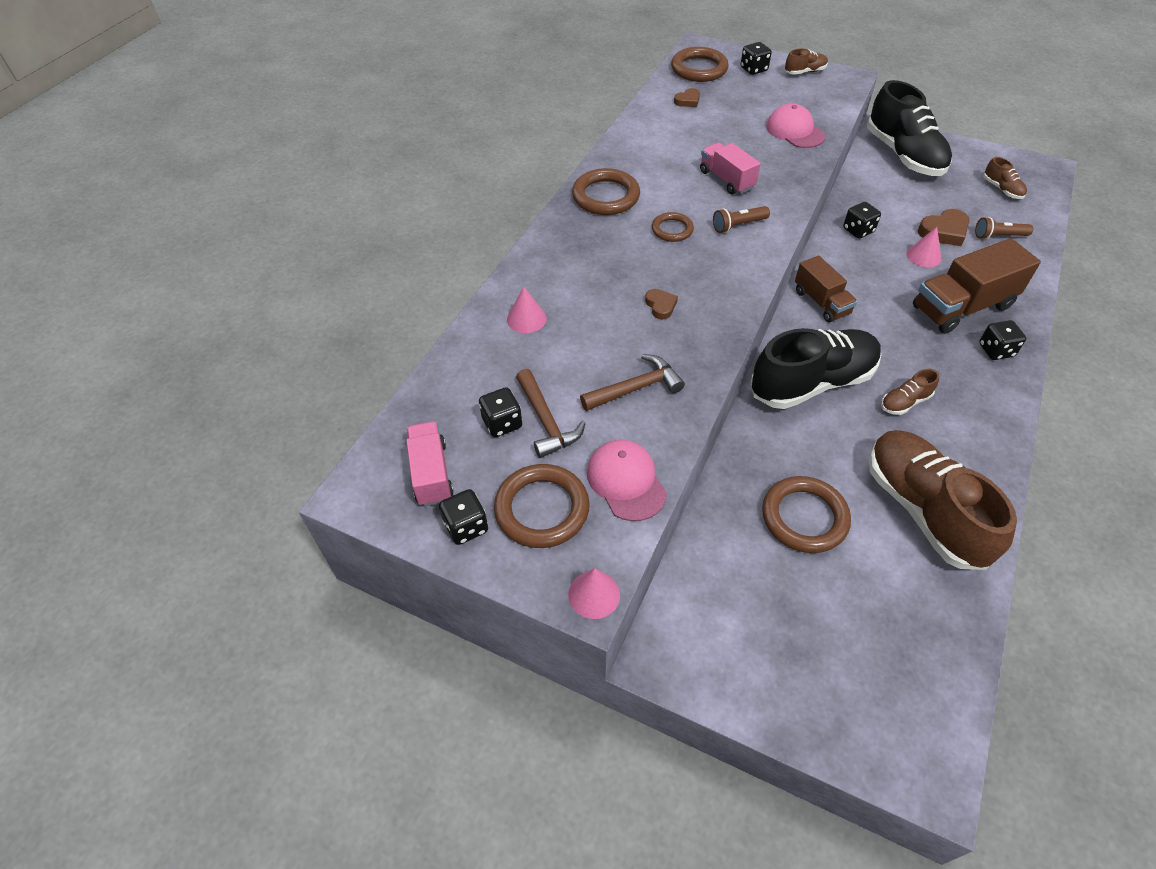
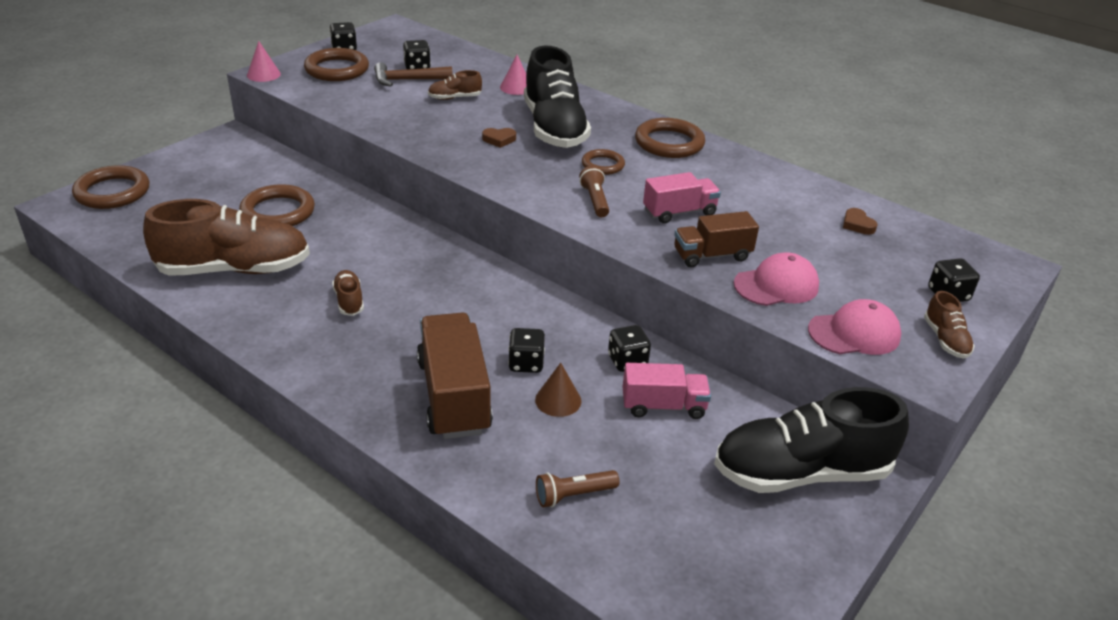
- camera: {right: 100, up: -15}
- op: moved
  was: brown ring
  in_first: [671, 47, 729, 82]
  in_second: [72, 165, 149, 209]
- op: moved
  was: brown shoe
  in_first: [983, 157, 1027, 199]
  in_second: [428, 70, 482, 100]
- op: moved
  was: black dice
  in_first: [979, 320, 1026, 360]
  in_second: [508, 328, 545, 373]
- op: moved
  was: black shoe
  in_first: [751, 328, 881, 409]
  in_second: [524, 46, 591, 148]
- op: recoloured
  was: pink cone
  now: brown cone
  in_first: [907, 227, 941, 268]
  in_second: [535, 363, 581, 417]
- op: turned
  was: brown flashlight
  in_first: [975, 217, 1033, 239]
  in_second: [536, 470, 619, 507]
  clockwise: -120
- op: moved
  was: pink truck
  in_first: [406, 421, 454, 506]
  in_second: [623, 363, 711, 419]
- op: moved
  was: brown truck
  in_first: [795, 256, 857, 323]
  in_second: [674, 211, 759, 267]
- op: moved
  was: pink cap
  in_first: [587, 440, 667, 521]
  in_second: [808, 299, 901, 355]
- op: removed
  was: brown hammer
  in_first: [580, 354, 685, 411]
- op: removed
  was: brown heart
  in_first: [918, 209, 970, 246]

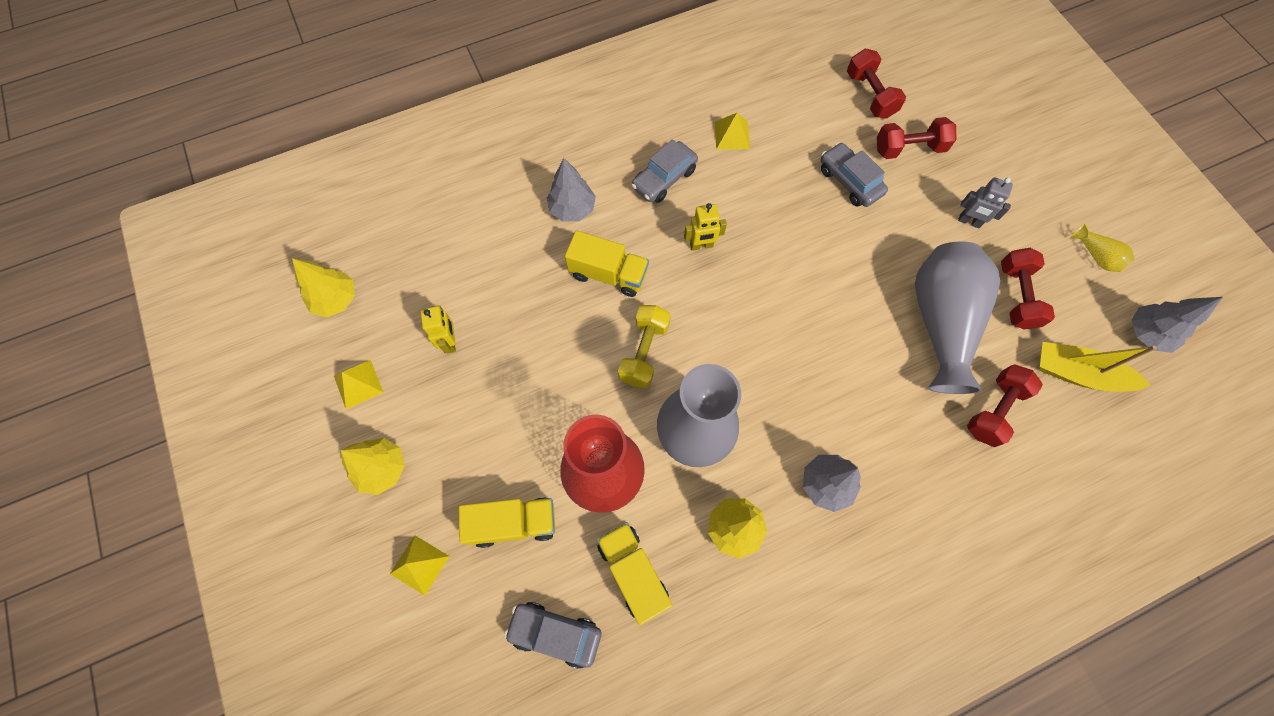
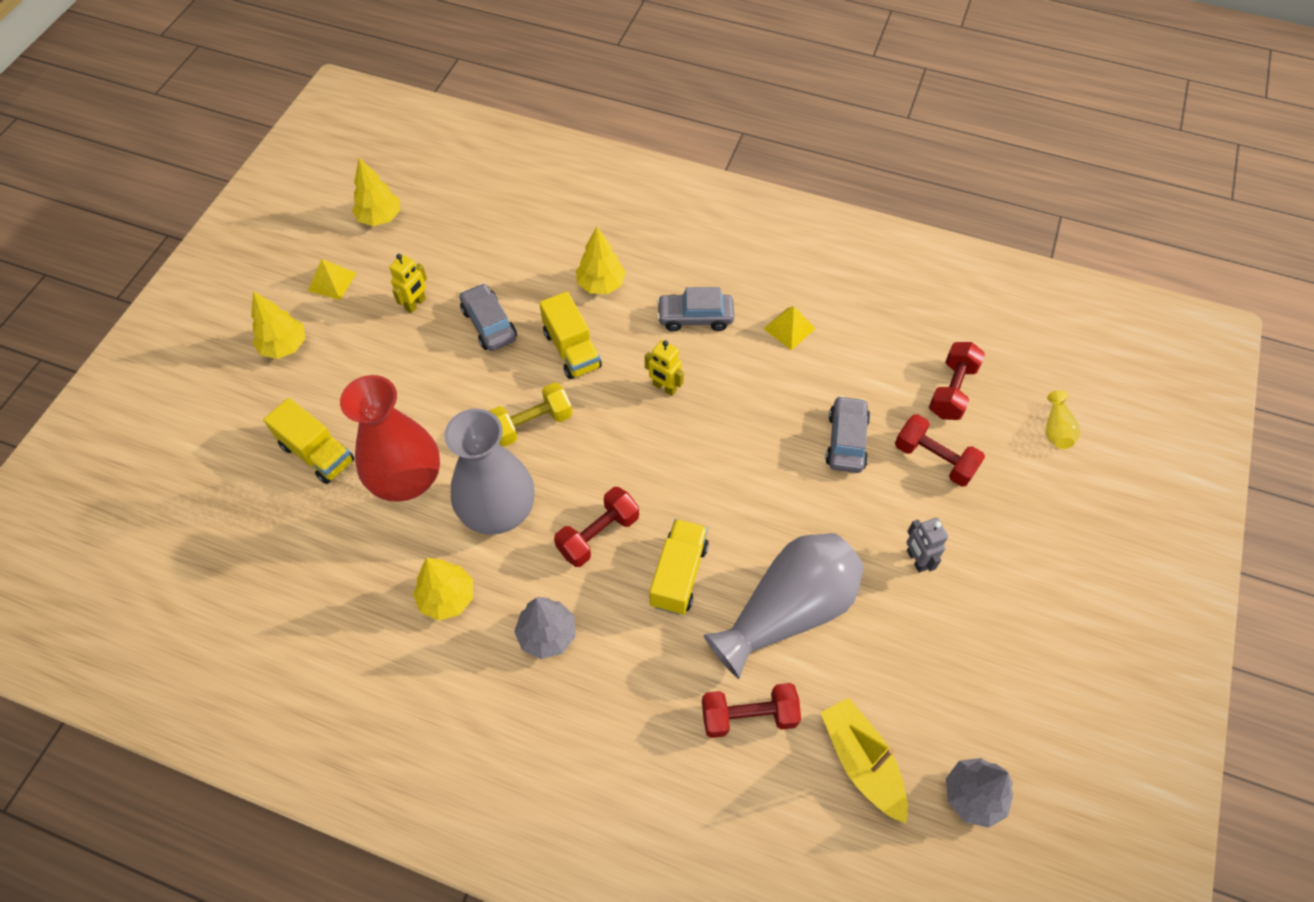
- camera: {right: 45, up: -10}
- op: moved
  was: grey car
  in_first: [504, 602, 601, 669]
  in_second: [460, 283, 517, 351]
- op: moved
  was: red dumbbell
  in_first: [1001, 248, 1055, 329]
  in_second: [554, 487, 639, 567]
- op: recoloured
  was: grey tree
  now: yellow tree
  in_first: [547, 158, 596, 222]
  in_second: [576, 227, 626, 294]
- op: moved
  was: yellow truck
  in_first: [597, 522, 672, 625]
  in_second: [649, 519, 709, 615]
- op: moved
  was: yellow vase
  in_first: [1071, 223, 1135, 272]
  in_second: [1046, 390, 1081, 449]
- op: removed
  was: yellow pyramid
  in_first: [390, 535, 449, 596]

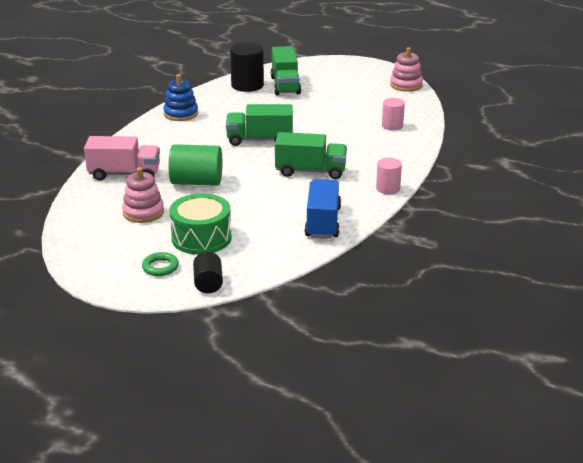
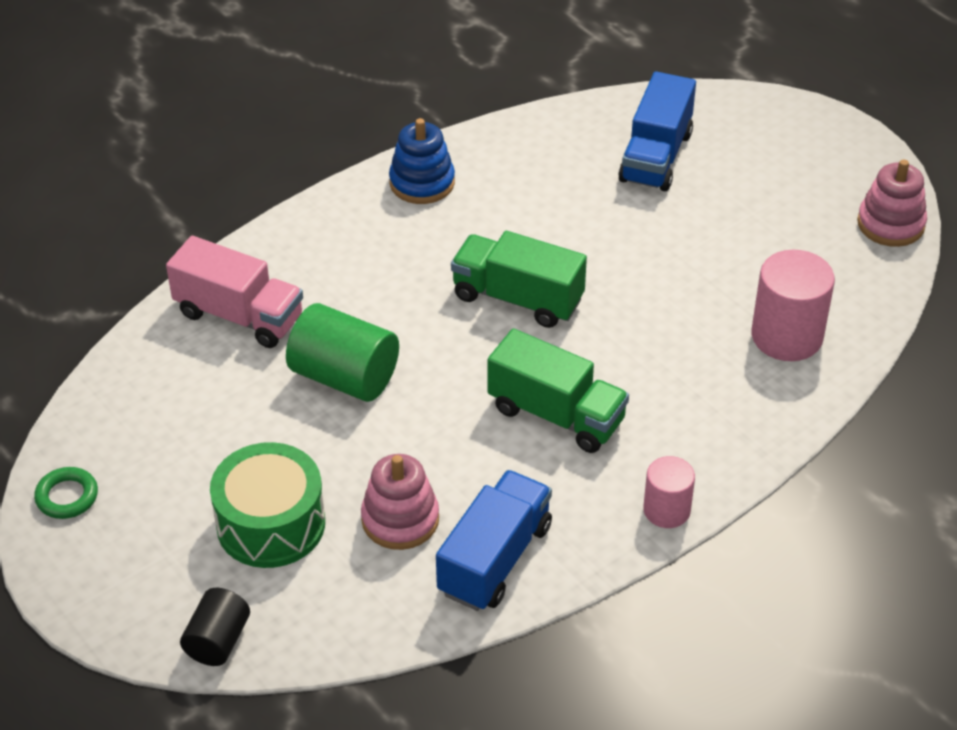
- camera: {right: 25, up: 15}
- op: moved
  was: green ring
  in_first: [142, 252, 179, 276]
  in_second: [34, 467, 98, 519]
- op: moved
  was: pink stacking toy
  in_first: [122, 167, 164, 223]
  in_second: [361, 454, 439, 550]
- op: recoloured
  was: green truck
  now: blue truck
  in_first: [271, 46, 301, 95]
  in_second: [618, 71, 696, 191]
- op: resized
  was: pink cylinder
  in_first: [382, 98, 405, 130]
  in_second: [752, 250, 835, 361]
  ratio: 1.65
- op: removed
  was: black cylinder
  in_first: [230, 42, 264, 92]

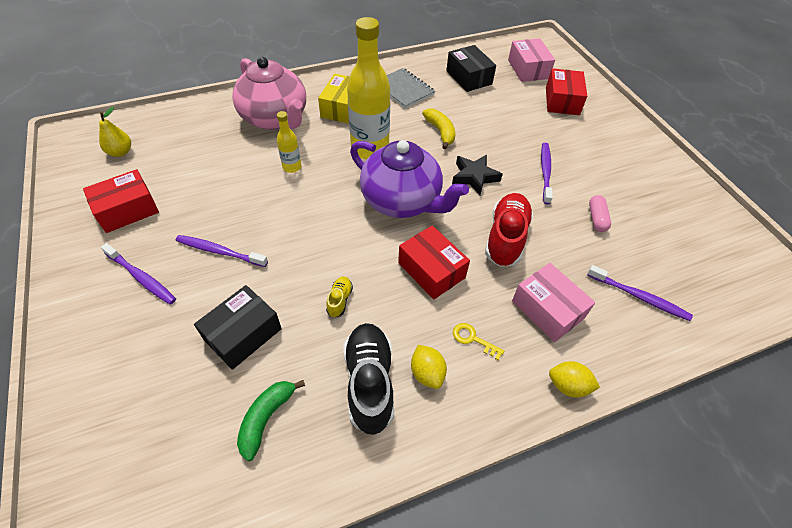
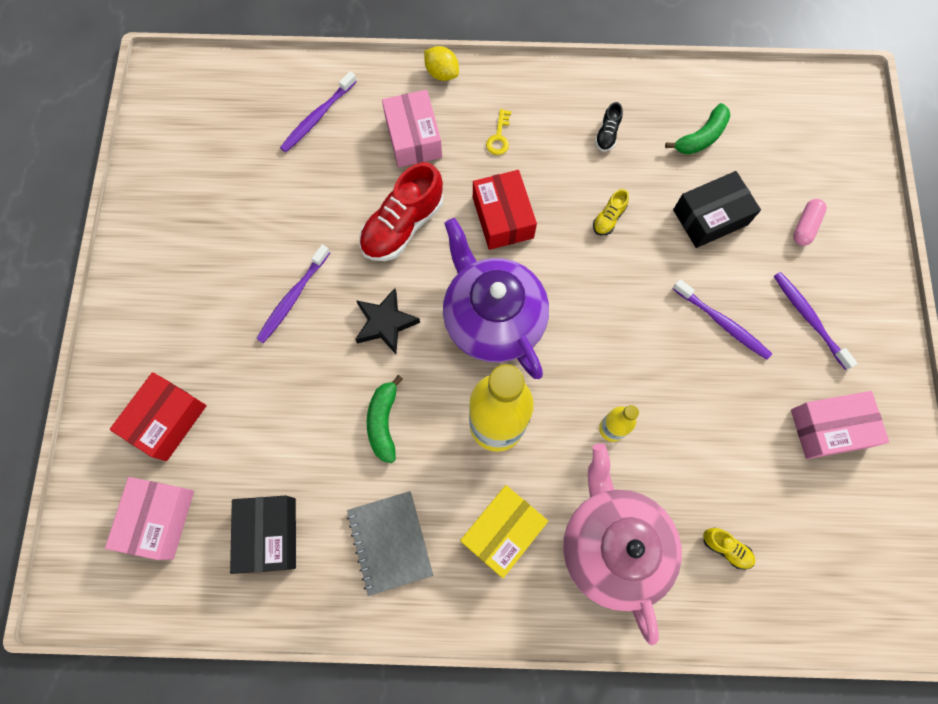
- camera: {right: -155, up: 20}
- op: turned
  was: purple toothbrush
  in_first: [587, 265, 693, 321]
  in_second: [280, 71, 357, 152]
  clockwise: -105
- op: recoloured
  was: yellow banana
  now: green banana
  in_first: [422, 108, 455, 149]
  in_second: [367, 375, 403, 463]
- op: turned
  was: yellow key
  in_first: [453, 323, 504, 360]
  in_second: [486, 109, 511, 155]
  clockwise: 45
- op: resized
  was: black shoe
  in_first: [343, 323, 394, 435]
  in_second: [595, 102, 623, 151]
  ratio: 0.46
- op: added
  now: yellow shoe
  in_second: [703, 528, 755, 570]
- op: recoloured
  was: red box
  now: pink box
  in_first: [83, 169, 159, 233]
  in_second: [791, 391, 889, 459]
- op: moved
  was: pink capsule
  in_first: [589, 195, 611, 232]
  in_second: [793, 199, 827, 246]
- op: removed
  was: yellow pear
  in_first: [99, 107, 131, 157]
- op: removed
  was: yellow lemon
  in_first: [411, 345, 447, 389]

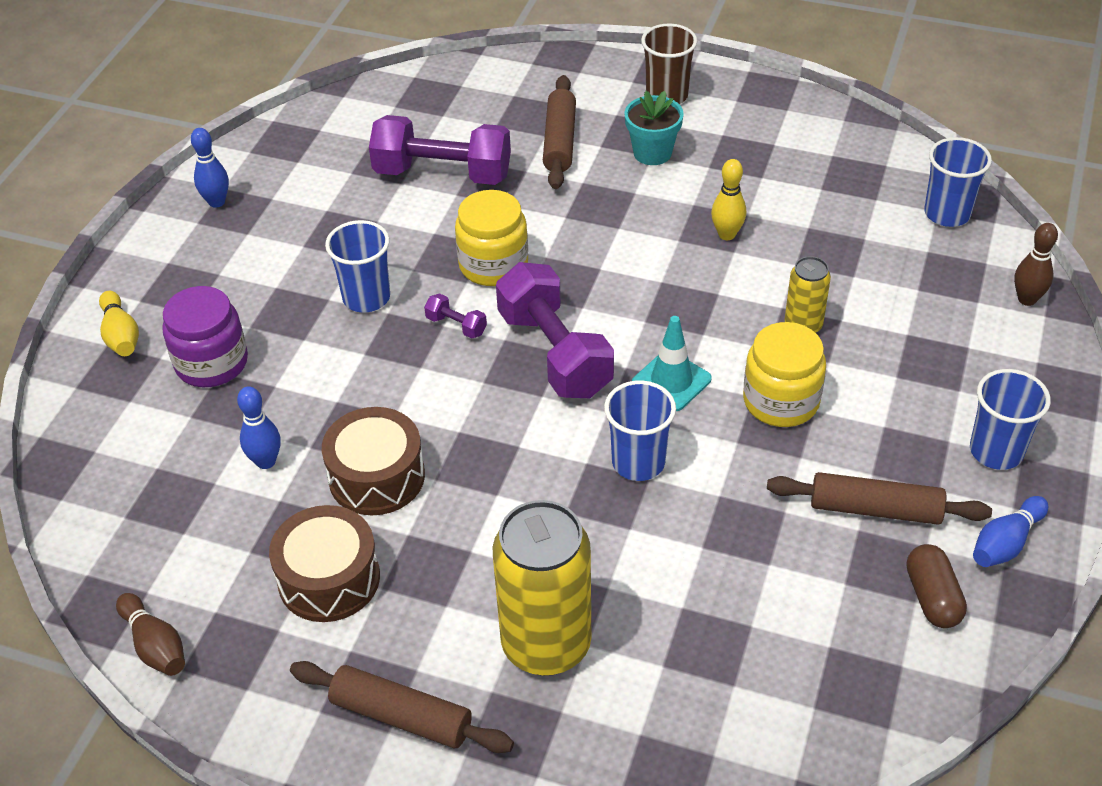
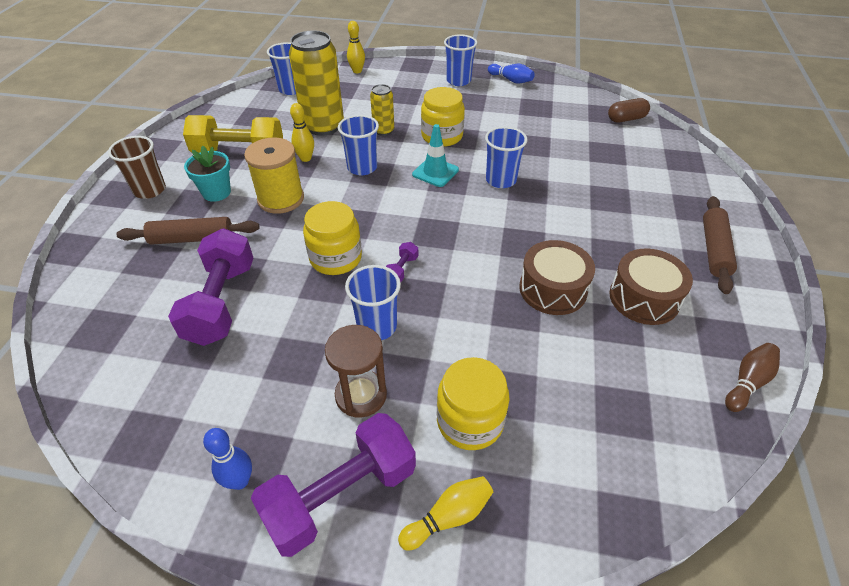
- camera: {right: -100, up: 0}
- op: added
  now: yellow dumbbell
  in_second: [183, 115, 283, 153]
- op: added
  now: yellow spool
  in_second: [244, 138, 304, 214]
- op: moved
  was: purple dumbbell
  in_first: [496, 262, 614, 398]
  in_second: [251, 413, 416, 557]
- op: moved
  was: yellow can
  in_first: [493, 500, 591, 676]
  in_second: [289, 30, 344, 136]
- op: added
  now: brown hourglass
  in_second: [325, 325, 387, 418]
- op: added
  now: blue cup
  in_second: [338, 115, 379, 175]
- op: recoloured
  was: brown bowling pin
  now: yellow bowling pin
  in_first: [1014, 223, 1058, 306]
  in_second: [347, 21, 365, 73]
- op: recoloured
  was: purple jar
  now: yellow jar
  in_first: [162, 286, 248, 387]
  in_second: [437, 357, 510, 450]
- op: moved
  was: brown capsule
  in_first: [907, 544, 967, 628]
  in_second: [608, 98, 650, 122]
- op: removed
  was: blue bowling pin
  in_first: [237, 386, 281, 469]
- op: removed
  was: brown rolling pin
  in_first: [767, 472, 992, 525]

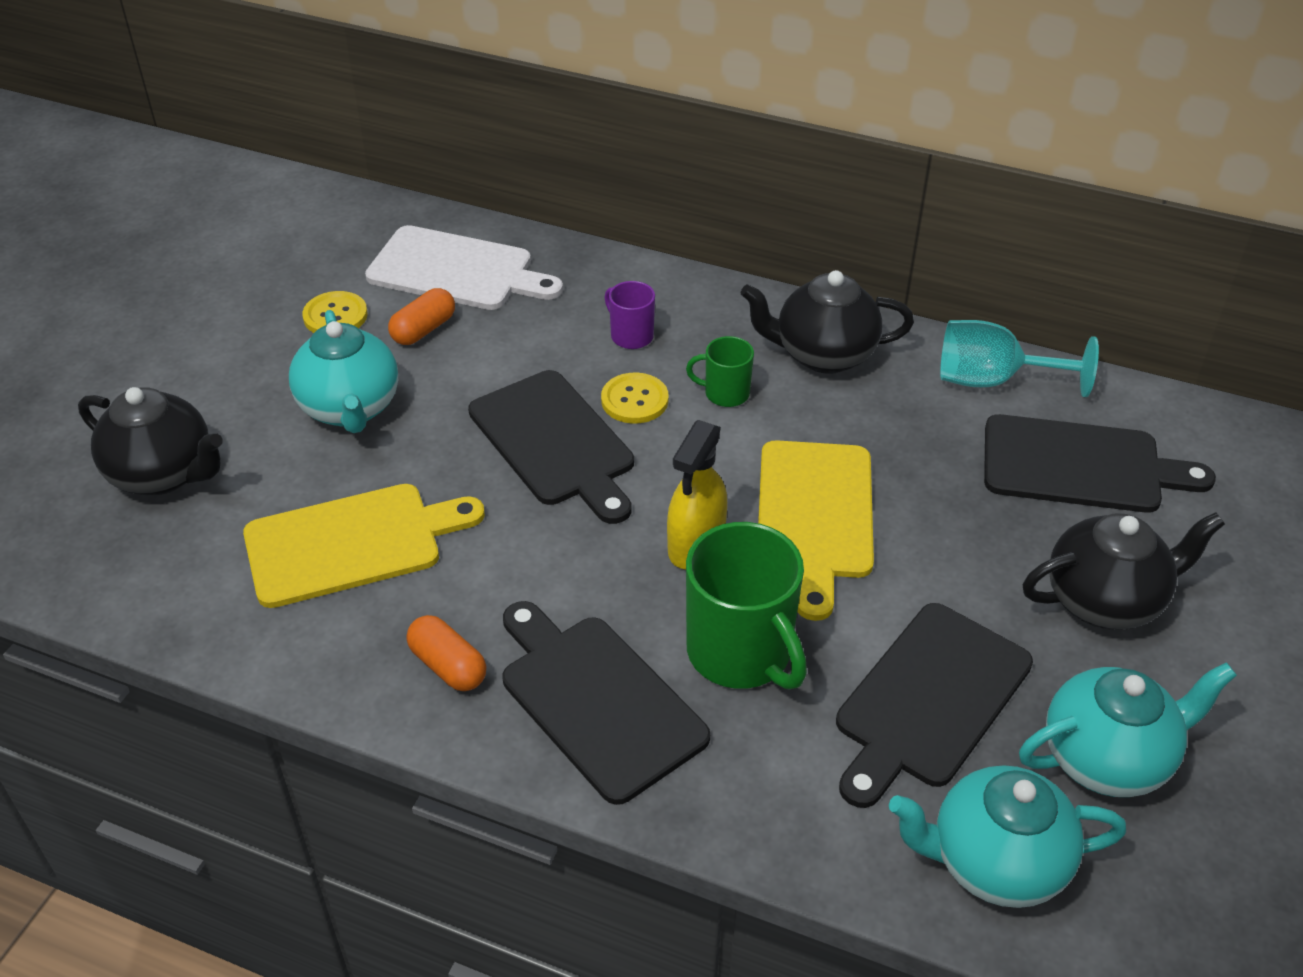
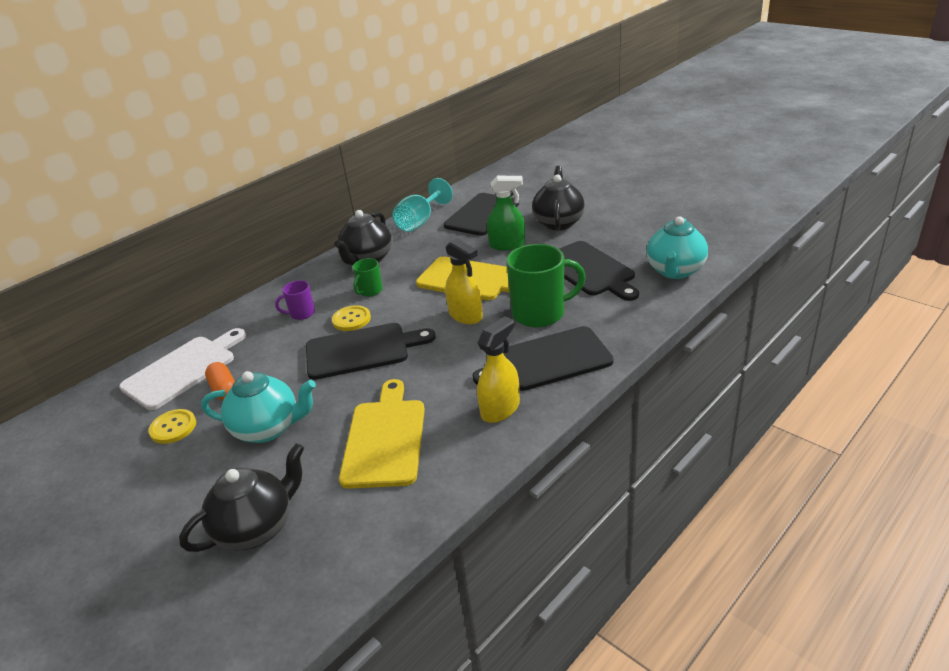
- camera: {right: -65, up: -10}
- op: replaced
  was: orange capsule
  now: yellow spray bottle
  in_first: [407, 615, 486, 691]
  in_second: [477, 316, 520, 423]
- op: added
  now: green spray bottle
  in_second: [487, 176, 525, 251]
- op: removed
  was: turquoise teapot
  in_first: [1019, 662, 1237, 797]

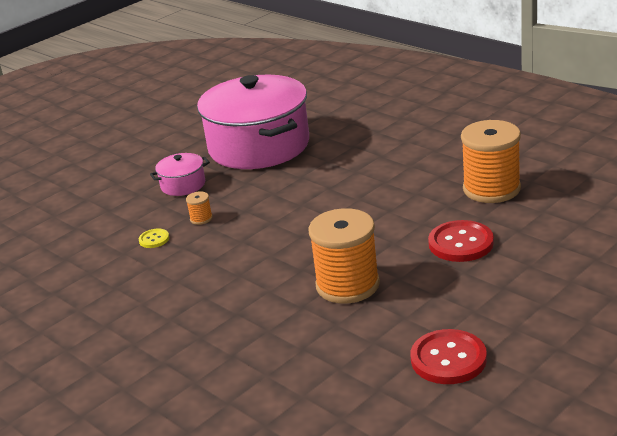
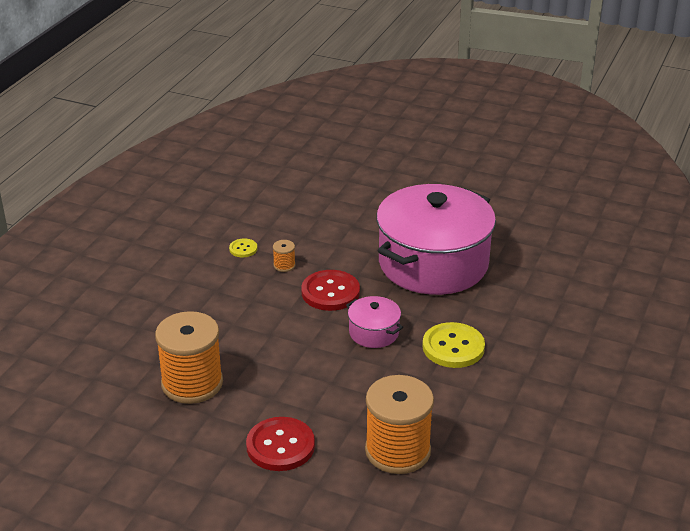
- camera: {right: 65, up: 5}
- op: moved
  was: red button
  in_first: [411, 329, 487, 384]
  in_second: [301, 270, 360, 311]
- op: moved
  was: pink pot
  in_first: [150, 153, 210, 196]
  in_second: [346, 296, 403, 348]
- op: added
  now: yellow button
  in_second: [422, 322, 485, 368]

